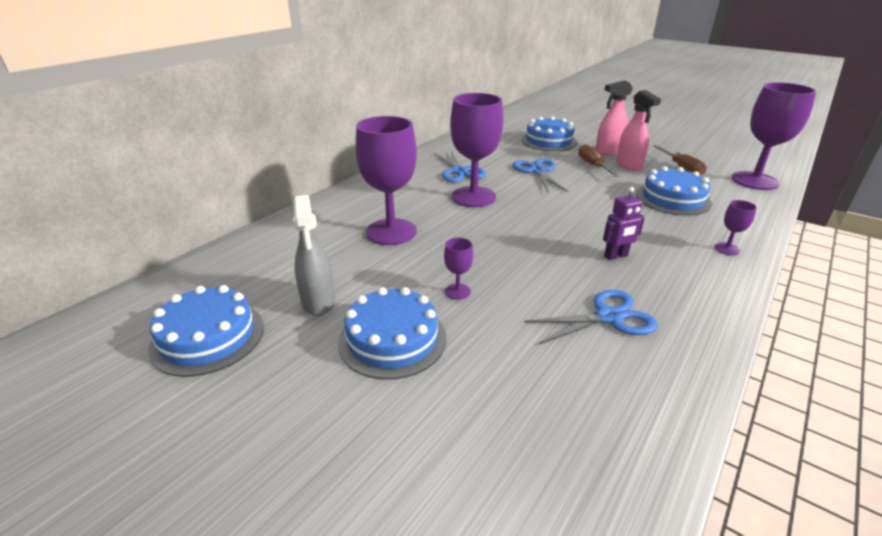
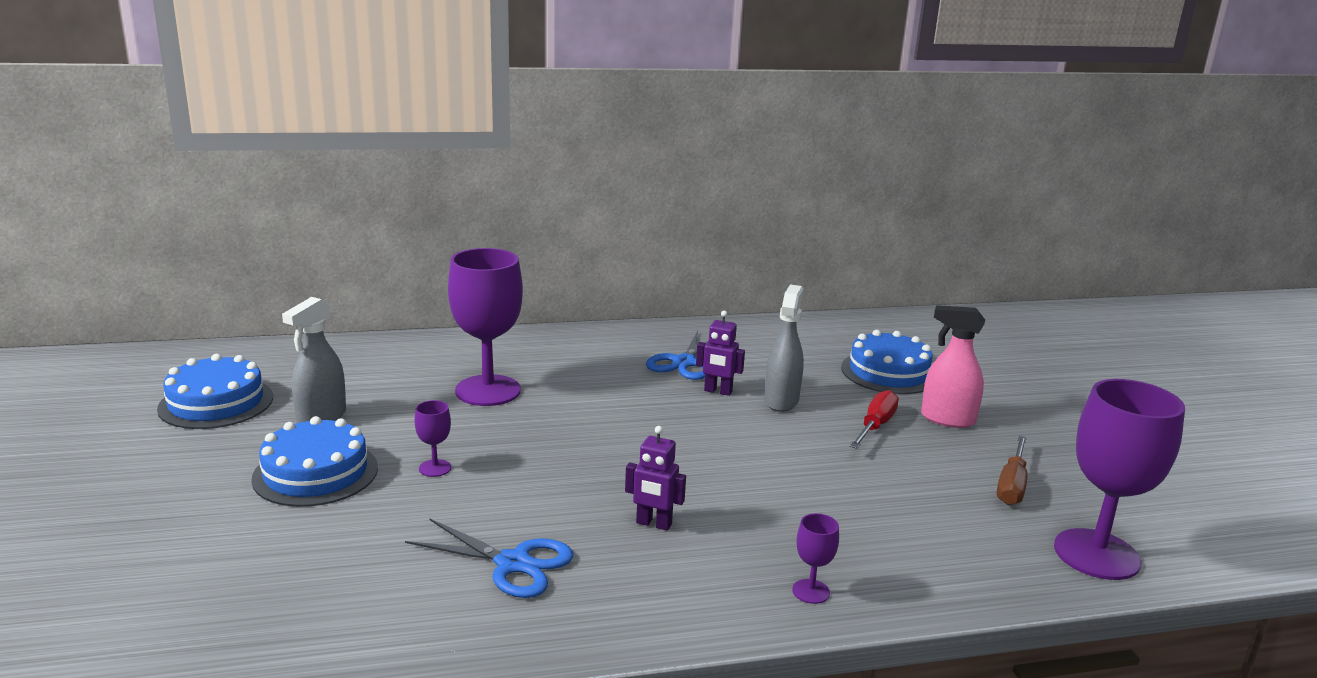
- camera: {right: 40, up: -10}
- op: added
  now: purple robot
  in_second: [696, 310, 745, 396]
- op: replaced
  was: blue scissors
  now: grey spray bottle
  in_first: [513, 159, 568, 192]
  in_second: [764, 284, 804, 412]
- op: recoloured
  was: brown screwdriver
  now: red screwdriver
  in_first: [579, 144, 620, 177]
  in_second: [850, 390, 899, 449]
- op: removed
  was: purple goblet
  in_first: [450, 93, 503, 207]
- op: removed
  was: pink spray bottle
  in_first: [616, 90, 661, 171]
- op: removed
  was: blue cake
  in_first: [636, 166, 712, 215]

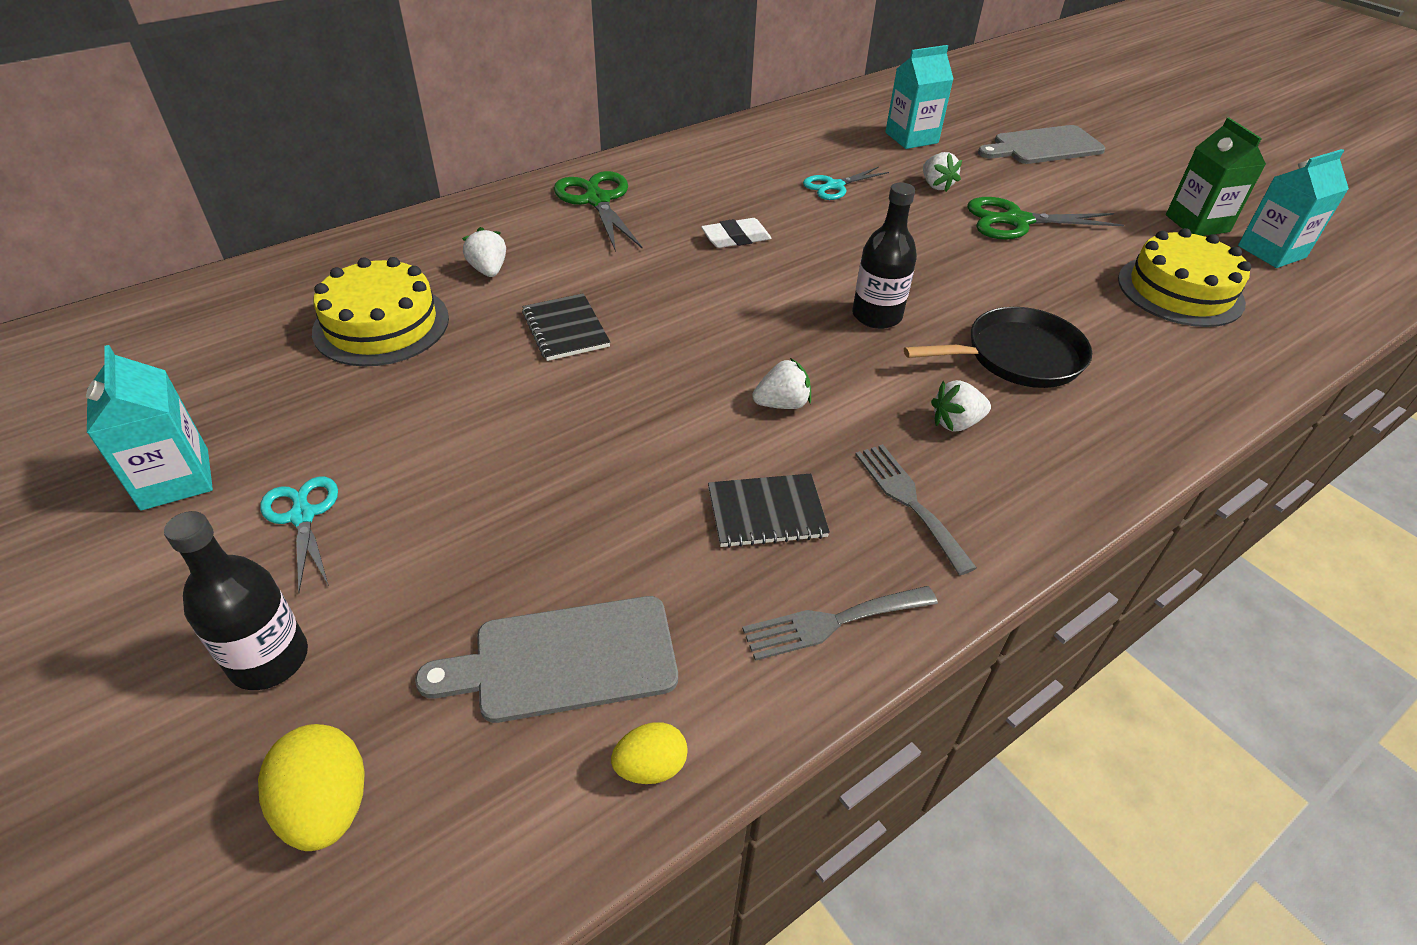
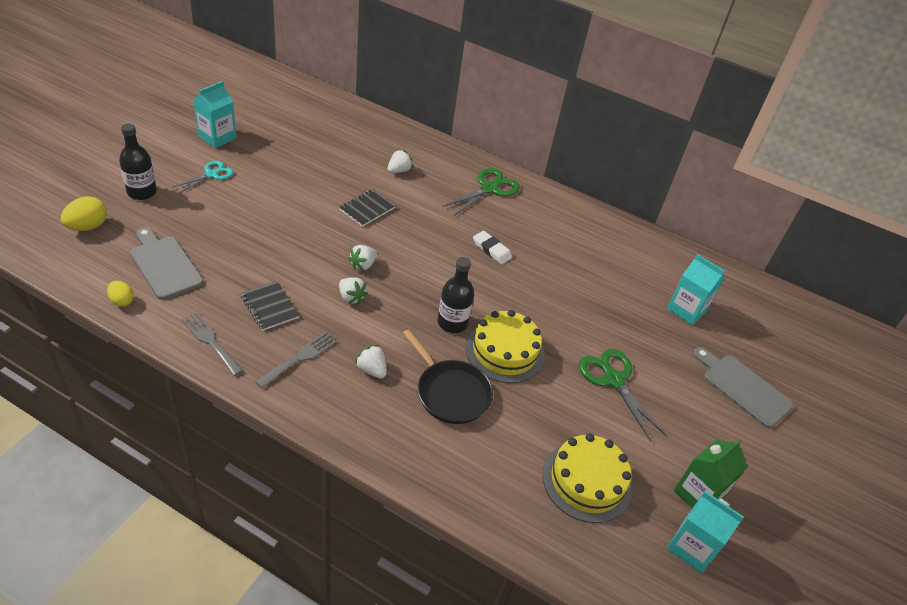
- camera: {right: 60, up: 0}
- op: moved
  was: white strawberry
  in_first: [923, 152, 962, 192]
  in_second: [348, 245, 377, 271]
- op: moved
  was: yellow cake
  in_first: [312, 257, 449, 366]
  in_second: [466, 310, 545, 383]
- op: removed
  was: turquoise scissors
  in_first: [803, 167, 889, 200]

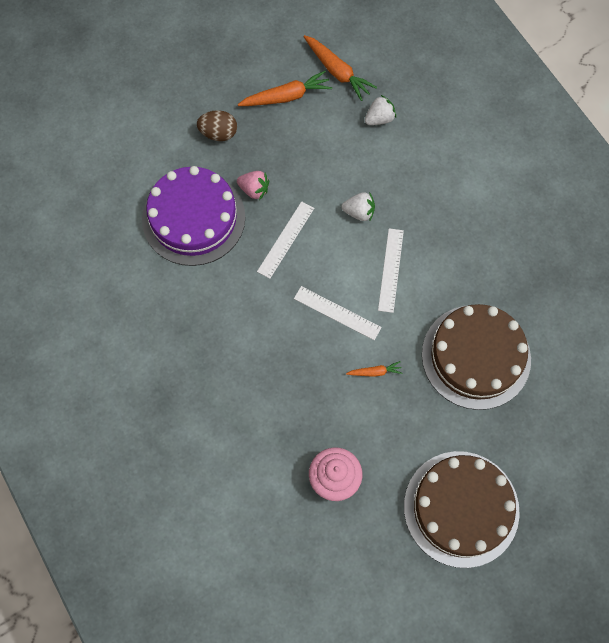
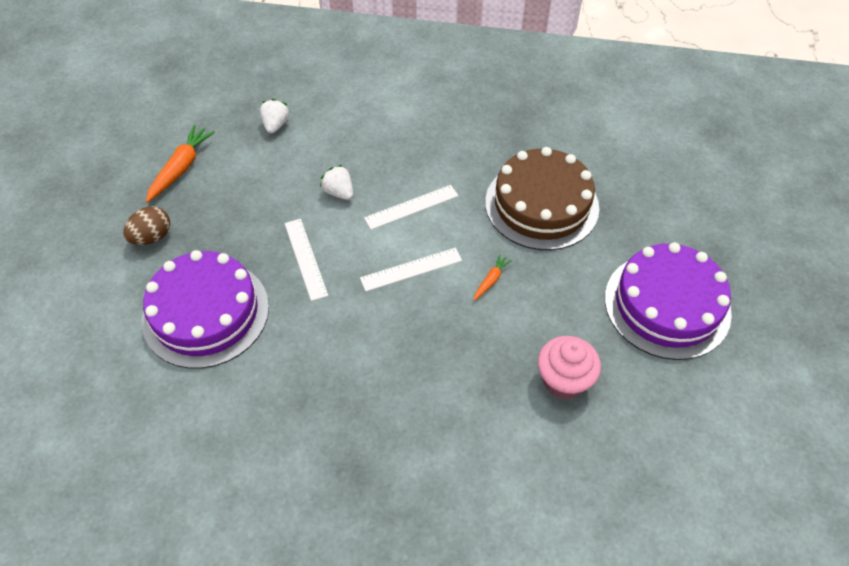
- camera: {right: -50, up: -15}
- op: turned
  was: white strawberry
  in_first: [342, 192, 375, 221]
  in_second: [320, 165, 353, 200]
  clockwise: -90
- op: turned
  was: white ruler
  in_first: [378, 228, 404, 313]
  in_second: [364, 185, 458, 230]
  clockwise: -75
- op: recoloured
  was: brown cake
  now: purple cake
  in_first: [404, 451, 520, 568]
  in_second: [605, 242, 732, 360]
- op: removed
  was: pink strawberry
  in_first: [237, 171, 269, 200]
- op: removed
  was: orange carrot
  in_first: [303, 35, 377, 101]

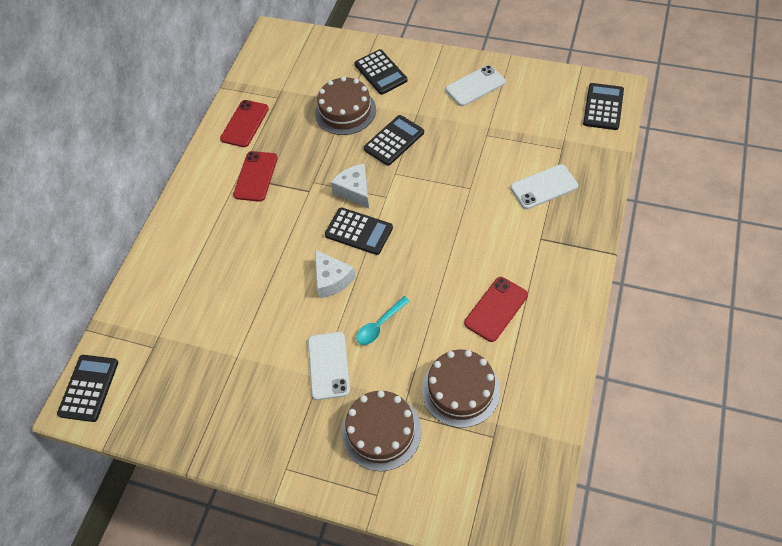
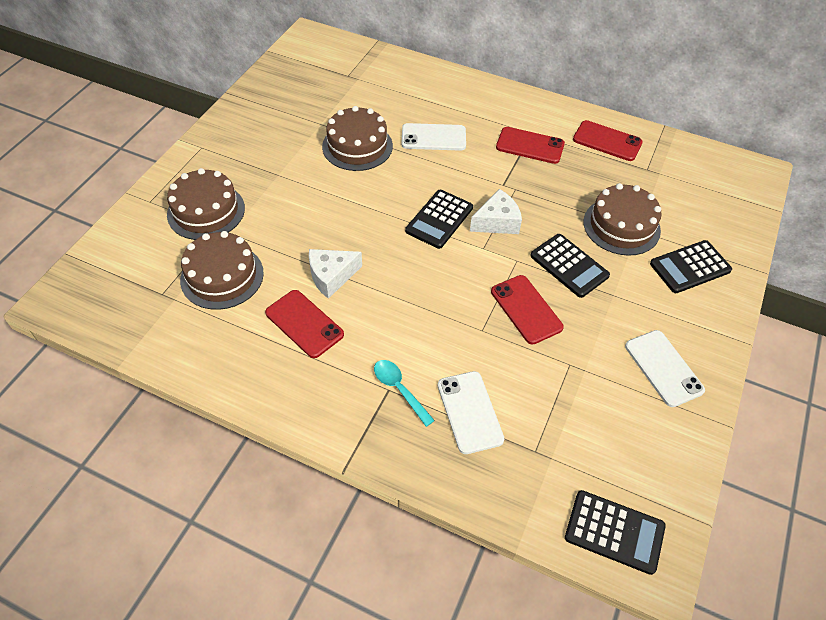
- camera: {right: 90, up: -5}
- op: moved
  was: white cheese
  in_first: [315, 250, 356, 298]
  in_second: [309, 249, 362, 299]
- op: added
  now: brown cake
  in_second: [322, 106, 393, 171]
- op: moved
  was: turquoise spoon
  in_first: [356, 296, 410, 345]
  in_second: [374, 360, 435, 427]
- op: moved
  was: white phone
  in_first: [308, 332, 350, 400]
  in_second: [401, 123, 466, 151]
- op: added
  now: red phone
  in_second: [491, 275, 564, 344]
- op: removed
  was: black calculator
  in_first: [57, 355, 118, 422]

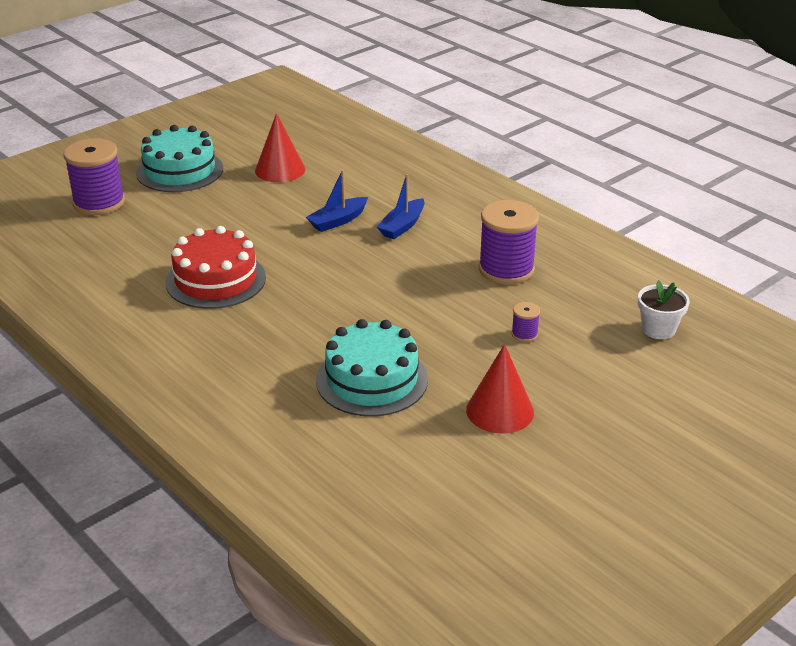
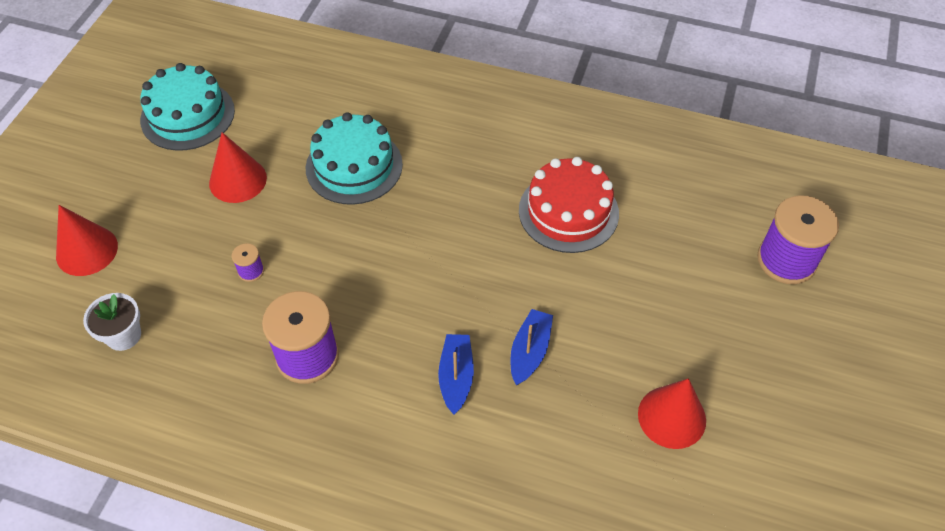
- camera: {right: 150, up: 20}
- op: added
  now: red cone
  in_second: [56, 205, 118, 276]
- op: moved
  was: turquoise cake
  in_first: [136, 125, 223, 192]
  in_second: [140, 63, 235, 150]

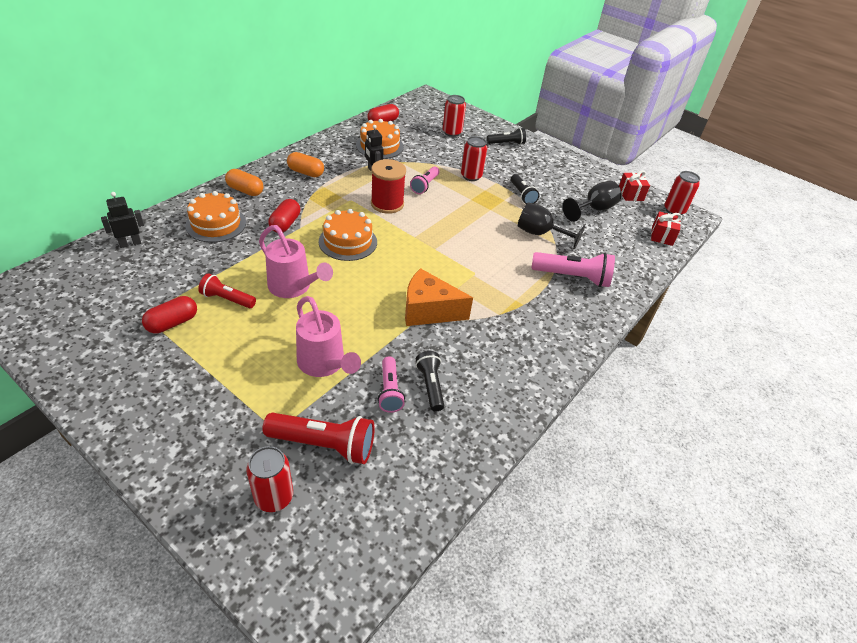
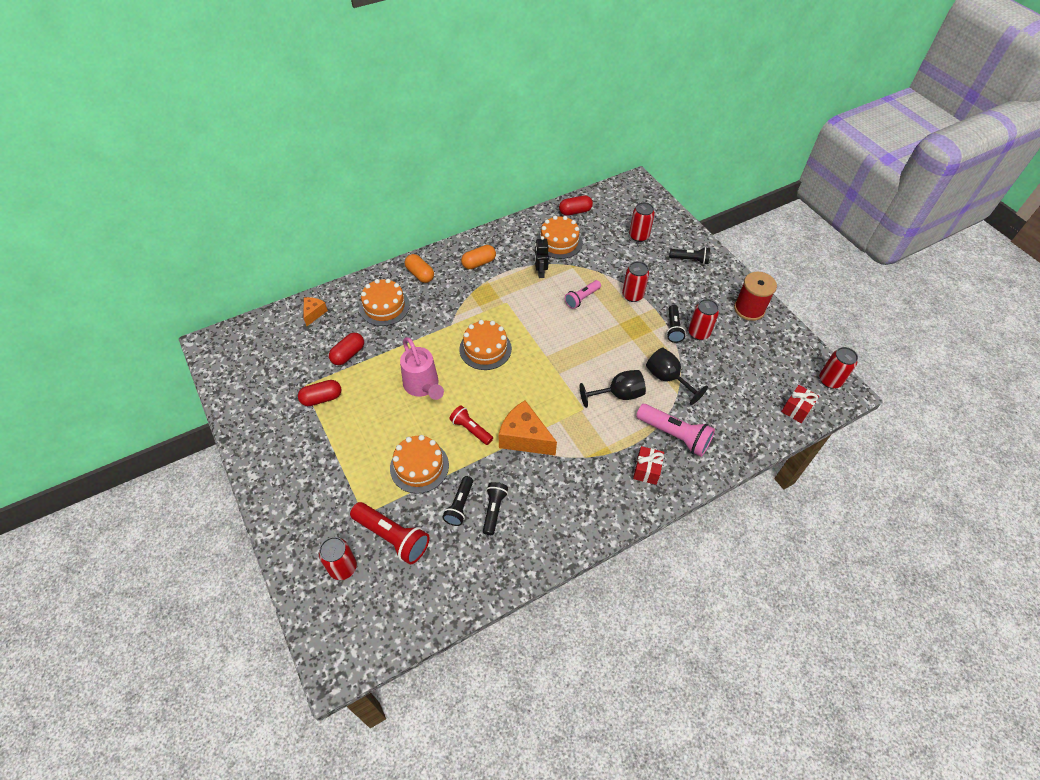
- camera: {right: 25, up: 10}
- op: replaced
  was: black robot
  now: orange cheese
  in_first: [101, 192, 144, 248]
  in_second: [304, 297, 328, 326]
- op: moved
  was: red capsule
  in_first: [268, 199, 300, 232]
  in_second: [329, 333, 364, 365]
- op: replaced
  was: pink watering can
  now: orange cake
  in_first: [296, 296, 361, 377]
  in_second: [390, 435, 449, 494]
- op: recoloured
  was: pink flashlight
  now: black flashlight
  in_first: [378, 356, 405, 413]
  in_second: [442, 476, 473, 526]
- op: moved
  was: red flashlight
  in_first: [198, 273, 256, 308]
  in_second: [449, 405, 493, 445]
- op: turned
  was: orange capsule
  in_first: [287, 152, 324, 177]
  in_second: [461, 245, 496, 269]
  clockwise: -75
- op: moved
  was: black goblet
  in_first: [563, 181, 621, 222]
  in_second: [580, 370, 646, 408]
- op: moved
  was: red gift
  in_first: [619, 171, 650, 201]
  in_second: [633, 446, 664, 485]
- op: added
  now: red can
  in_second: [688, 299, 719, 340]
- op: moved
  was: red spool
  in_first: [371, 159, 406, 214]
  in_second: [734, 272, 777, 321]

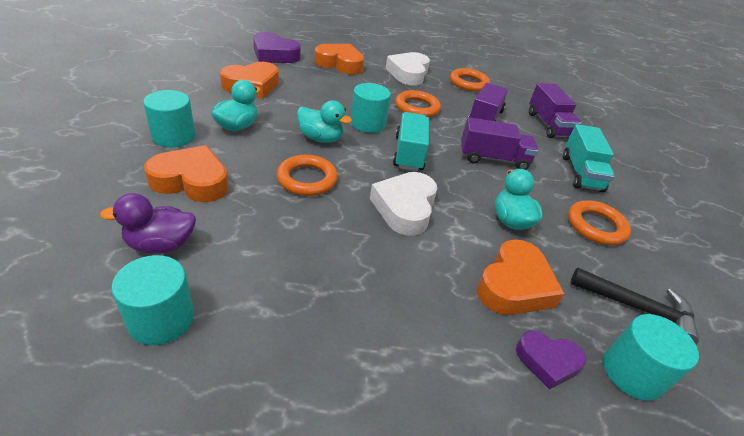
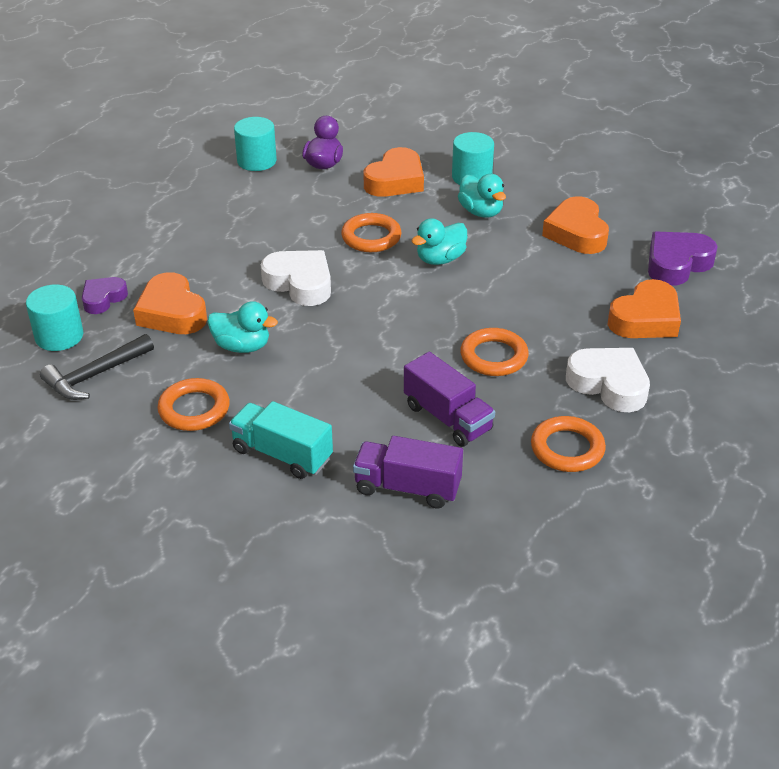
- camera: {right: 120, up: 0}
- op: removed
  was: turquoise cylinder
  in_first: [351, 83, 391, 133]
- op: removed
  was: turquoise truck
  in_first: [393, 112, 429, 171]
- op: removed
  was: purple truck
  in_first: [461, 117, 538, 170]

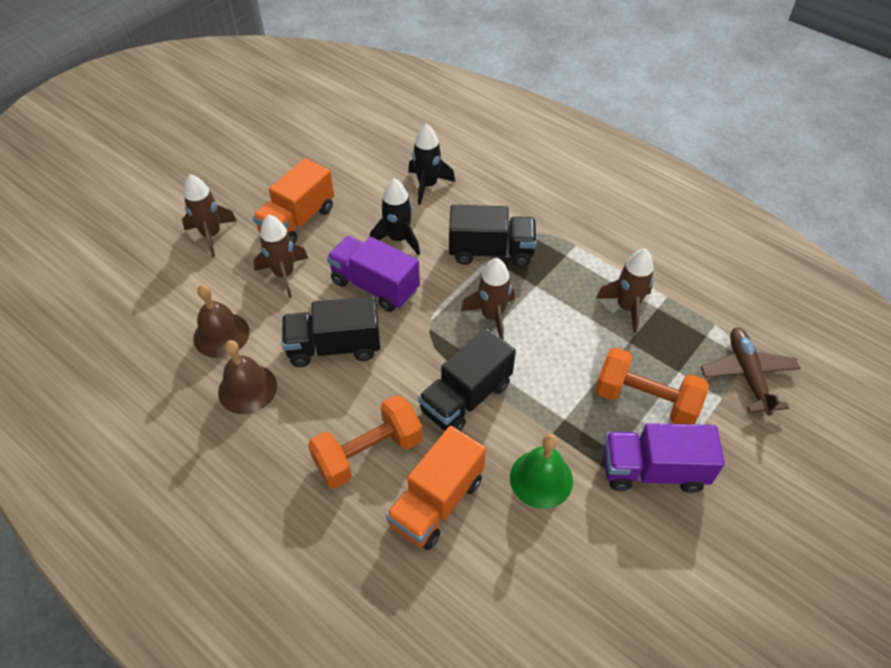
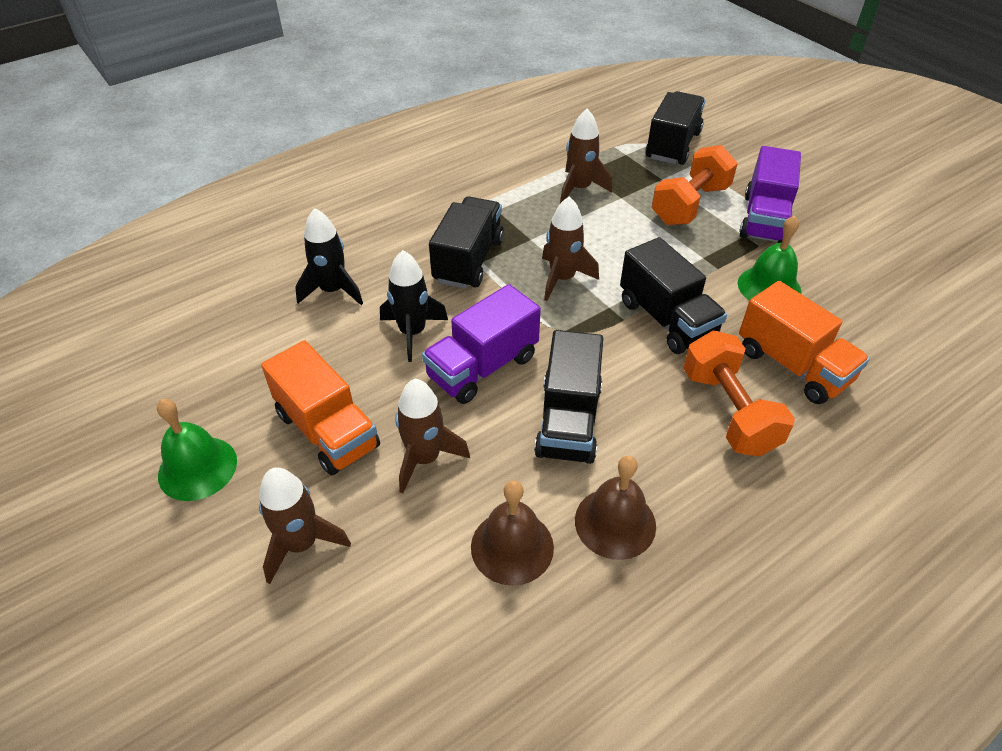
- camera: {right: -75, up: -5}
- op: added
  now: green bell
  in_second: [157, 399, 237, 501]
- op: replaced
  was: brown plane
  now: black truck
  in_first: [701, 328, 800, 416]
  in_second: [645, 91, 705, 165]

